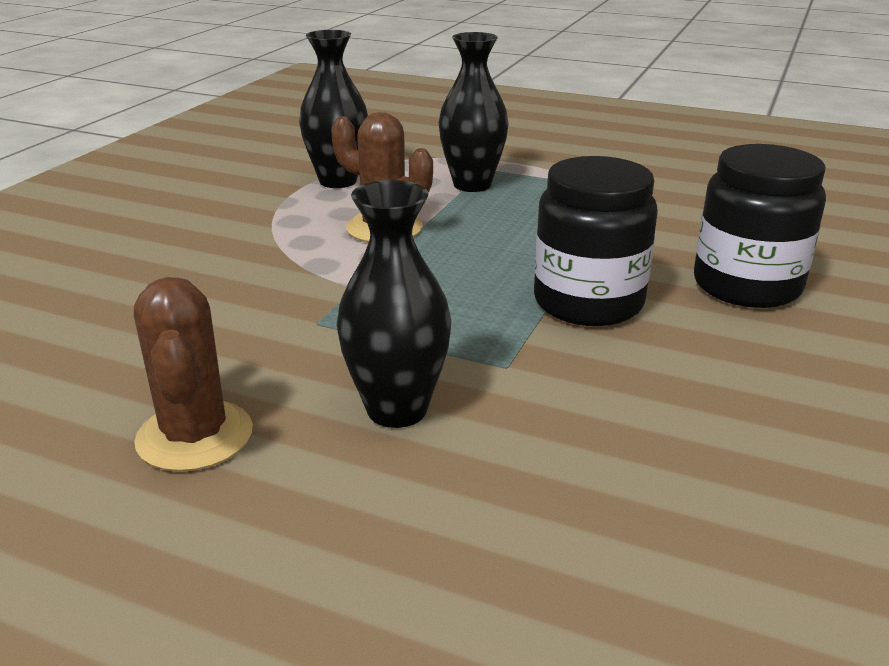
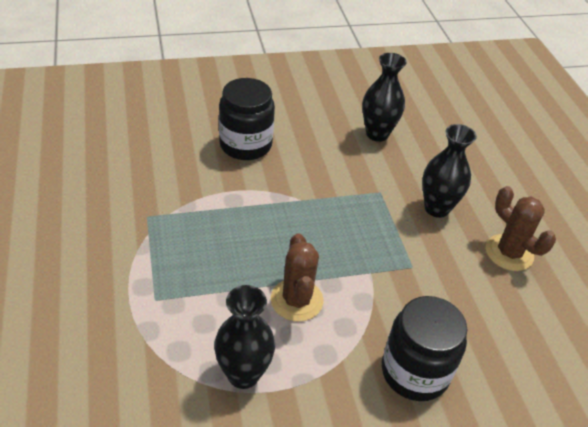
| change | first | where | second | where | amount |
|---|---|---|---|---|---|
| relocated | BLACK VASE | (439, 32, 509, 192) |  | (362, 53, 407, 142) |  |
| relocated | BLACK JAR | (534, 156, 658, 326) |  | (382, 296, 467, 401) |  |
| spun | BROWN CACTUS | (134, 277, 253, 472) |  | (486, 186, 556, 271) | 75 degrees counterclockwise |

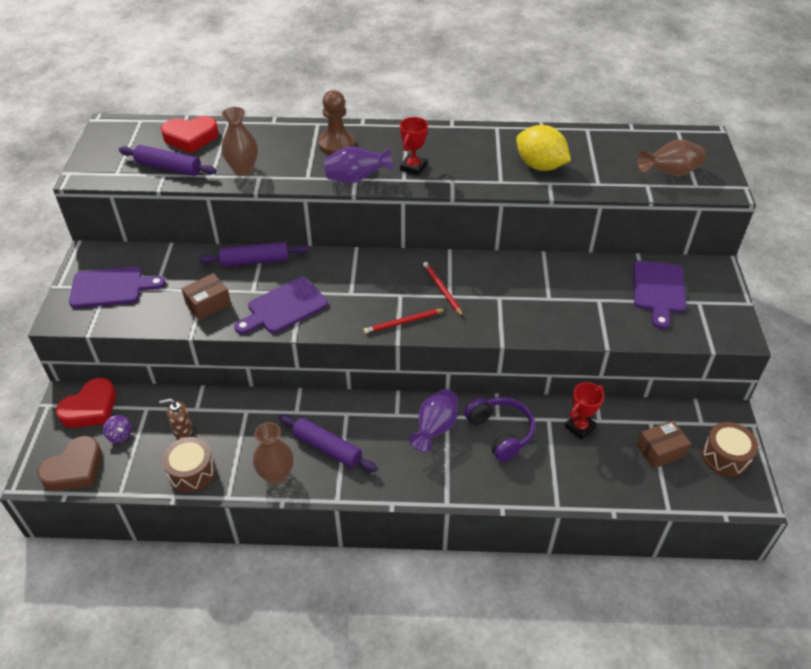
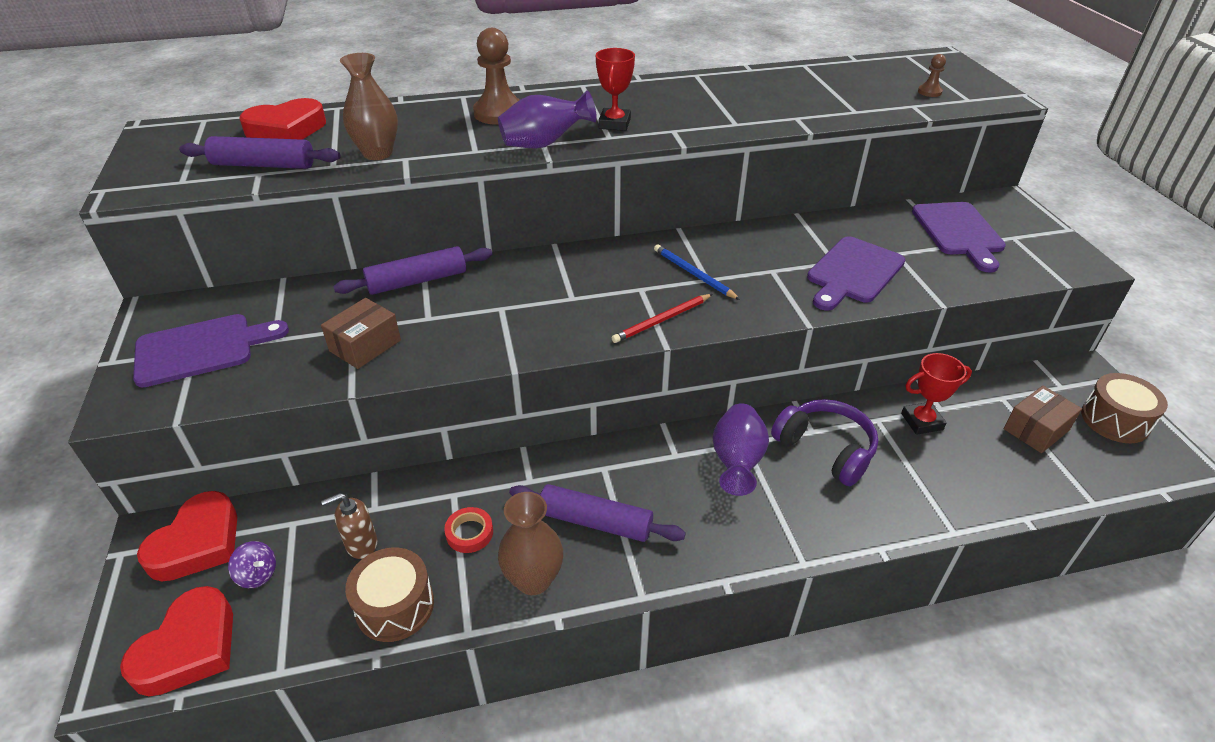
| change | first | where | second | where | amount |
|---|---|---|---|---|---|
| colour | BROWN HEART | (37, 436, 102, 491) | RED HEART | (120, 586, 233, 696) |  |
| appeared |  |  | RED TAPE | (444, 507, 493, 553) |  |
| colour | RED PENCIL | (423, 262, 463, 317) | BLUE PENCIL | (654, 244, 740, 300) |  |
| relocated | PURPLE CUTTING BOARD | (234, 277, 328, 334) |  | (807, 236, 905, 311) |  |
| spun | RED TROPHY | (565, 382, 604, 440) |  | (901, 353, 972, 435) | 45 degrees clockwise |
| exchanged | BROWN VASE | (637, 140, 706, 176) | BROWN PAWN | (918, 54, 946, 97) |  |
| missing | YELLOW LEMON | (516, 125, 571, 171) |  |  |  |

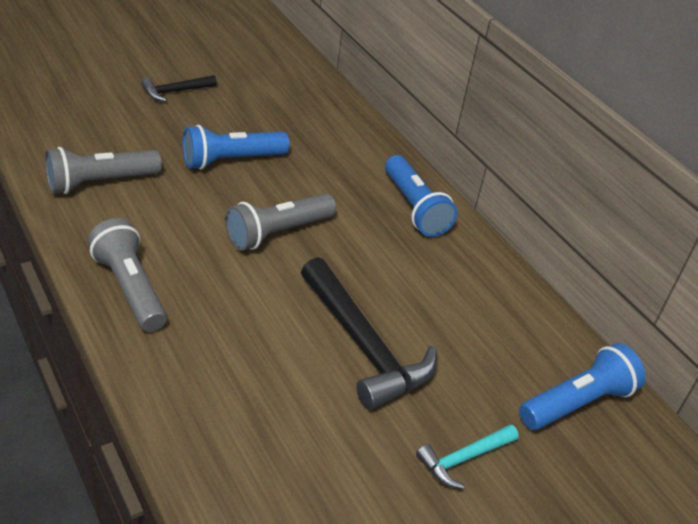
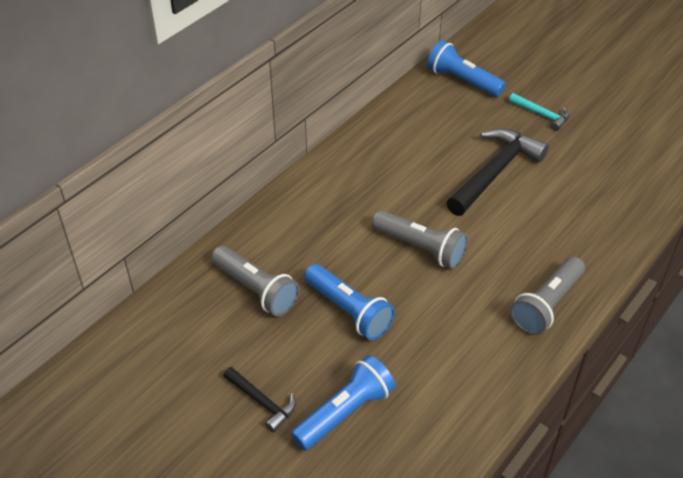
| change | first | where | second | where | amount |
|---|---|---|---|---|---|
| relocated | GREY FLASHLIGHT | (45, 147, 162, 194) |  | (211, 246, 300, 316) |  |
| relocated | BLUE FLASHLIGHT | (385, 155, 458, 237) |  | (291, 355, 396, 451) |  |

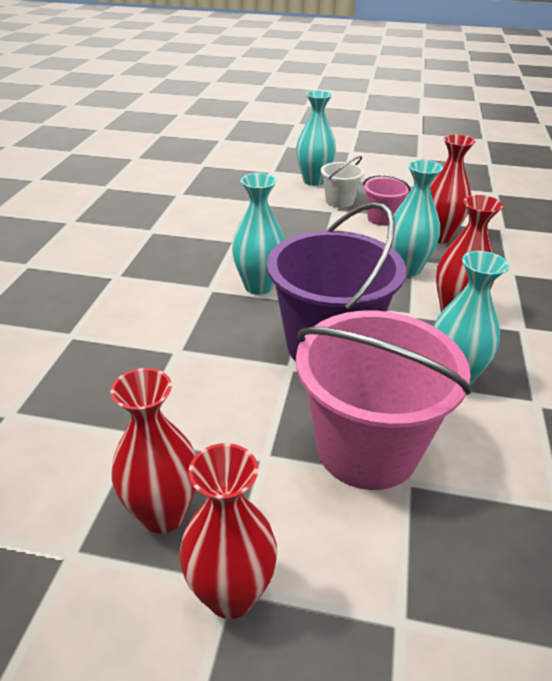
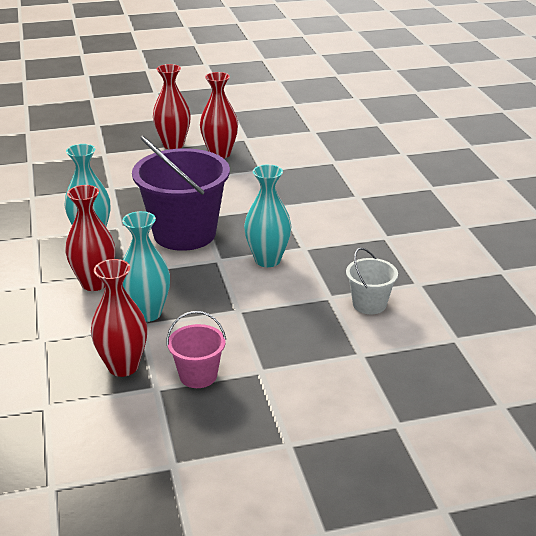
| change | first | where | second | where | amount |
|---|---|---|---|---|---|
| relocated | WHITE BUCKET | (321, 156, 364, 208) |  | (346, 247, 398, 314) |  |
| missing | TURQUOISE VASE | (296, 90, 336, 186) |  |  |  |
| missing | PINK BUCKET | (296, 310, 472, 490) |  |  |  |

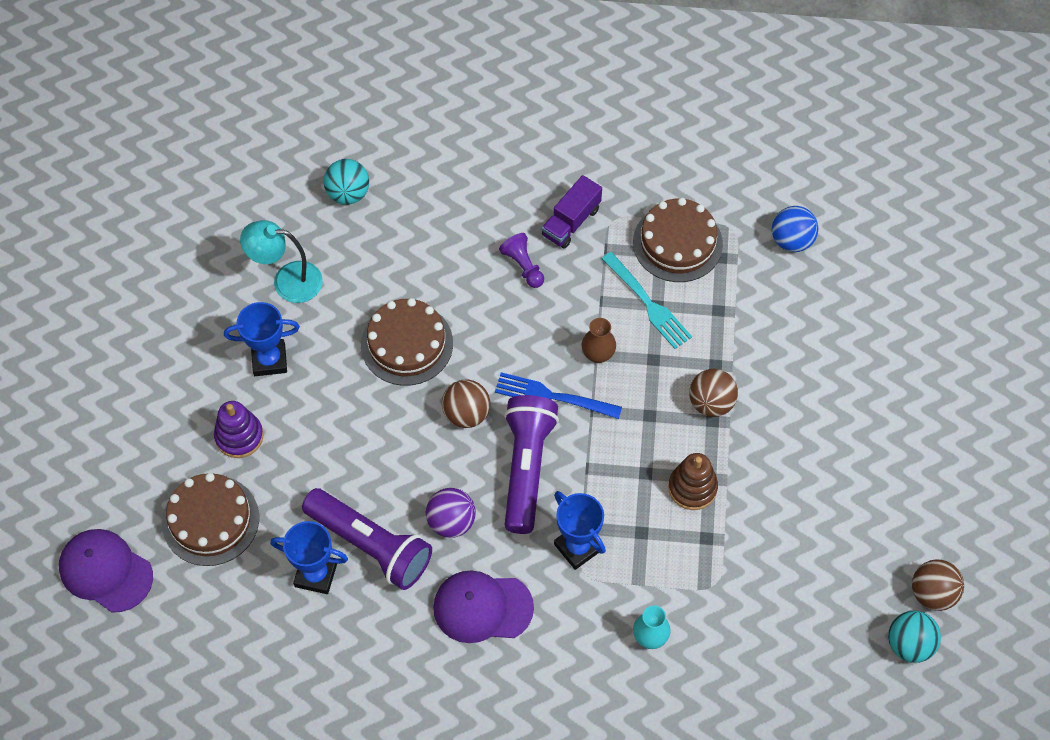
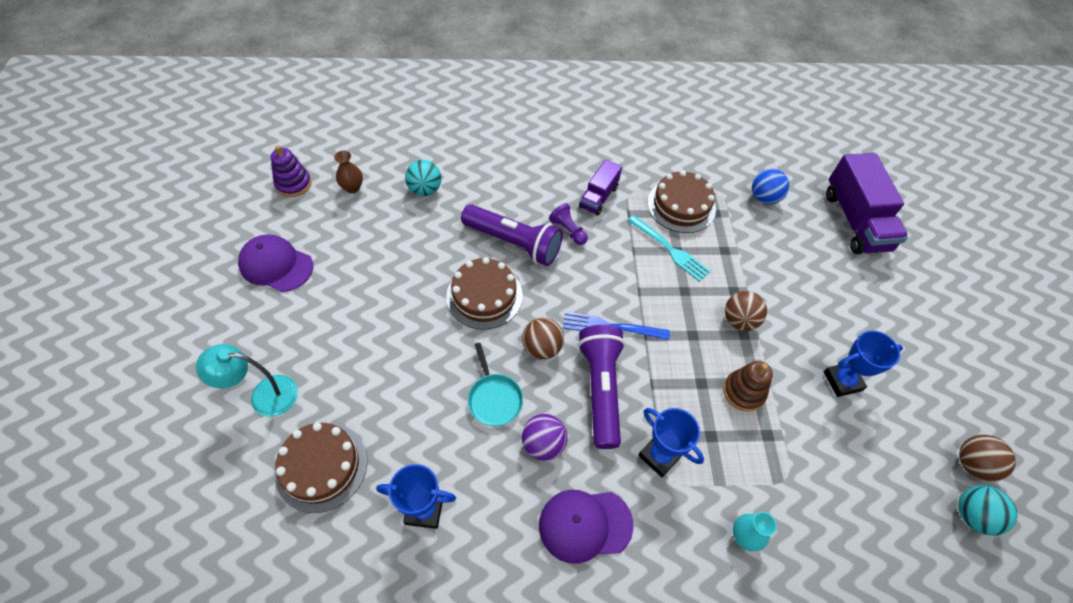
| change | first | where | second | where | amount |
|---|---|---|---|---|---|
| relocated | TURQUOISE LAMP | (240, 220, 323, 303) |  | (196, 344, 298, 417) |  |
| relocated | PURPLE CAP | (59, 529, 153, 613) |  | (238, 235, 313, 292) |  |
| relocated | PURPLE STACKING TOY | (214, 401, 264, 458) |  | (270, 145, 312, 197) |  |
| relocated | BROWN VASE | (582, 318, 616, 363) |  | (334, 151, 363, 193) |  |
| relocated | PURPLE FLASHLIGHT | (302, 488, 432, 590) |  | (461, 204, 563, 266) |  |
| appeared |  |  | TURQUOISE PAN | (468, 343, 523, 426) |  |
| relocated | BLUE TROPHY | (224, 302, 300, 376) |  | (824, 330, 903, 397) |  |
| appeared |  |  | PURPLE TRUCK | (826, 153, 908, 254) |  |

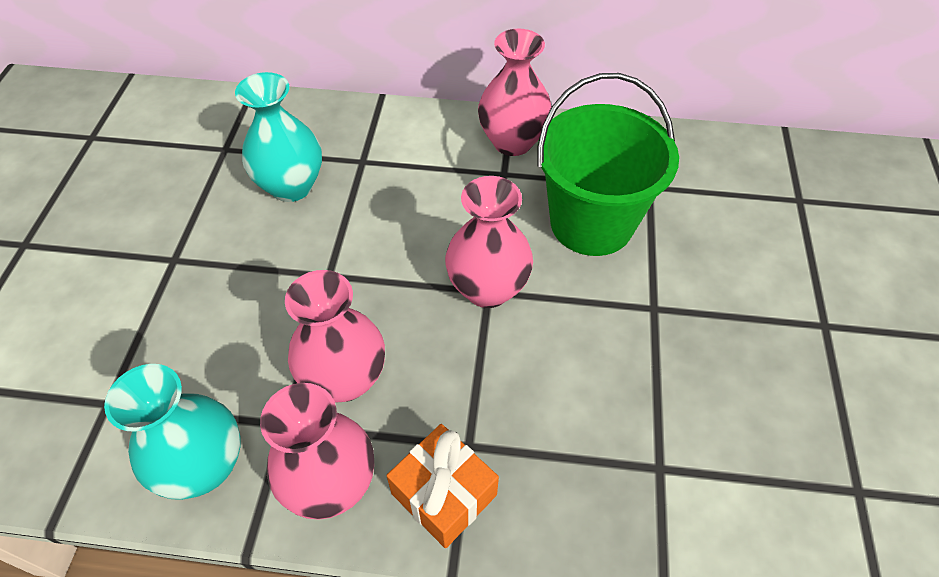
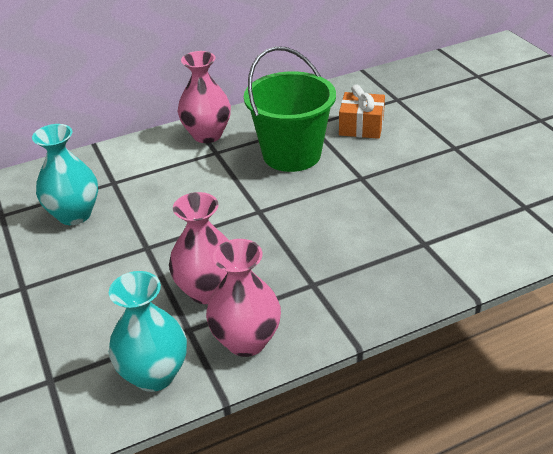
| change | first | where | second | where | amount |
|---|---|---|---|---|---|
| relocated | ORANGE GIFT | (386, 424, 499, 548) |  | (339, 84, 385, 139) |  |
| missing | PINK VASE | (445, 176, 533, 308) |  |  |  |

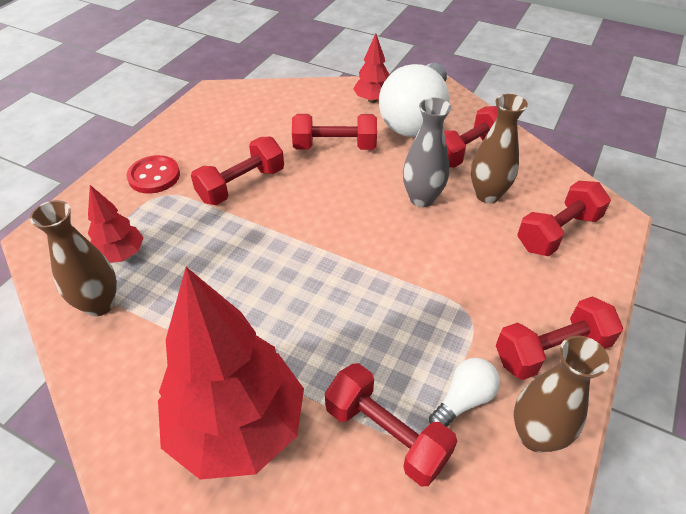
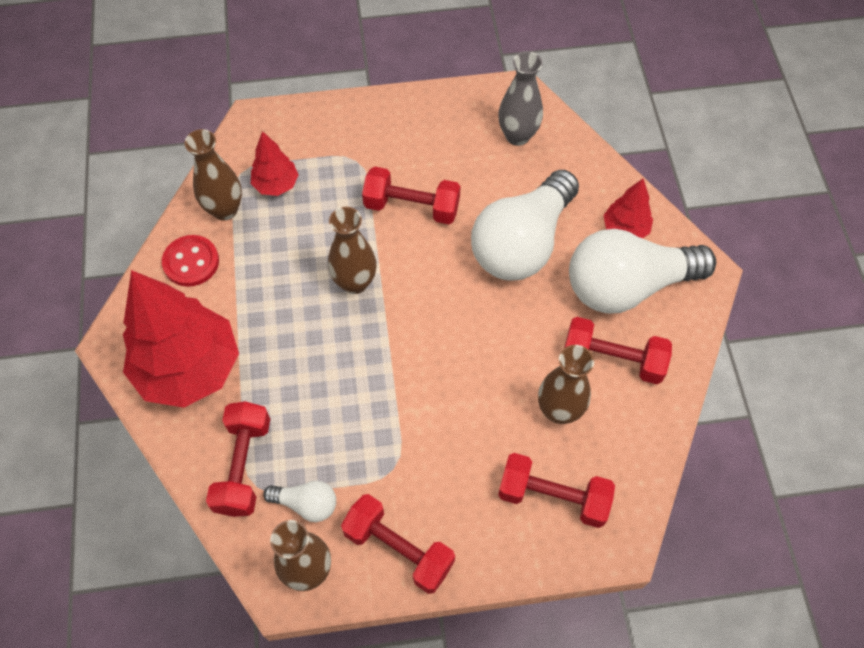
| change | first | where | second | where | amount |
|---|---|---|---|---|---|
| relocated | RED BUTTON | (127, 155, 180, 194) |  | (162, 235, 219, 287) |  |
| appeared |  |  | BROWN VASE | (328, 207, 377, 294) |  |
| exchanged | RED DUMBBELL | (292, 114, 377, 150) | WHITE LIGHT BULB | (471, 170, 579, 280) |  |
| relocated | GREY VASE | (403, 98, 451, 207) |  | (498, 51, 543, 146) |  |

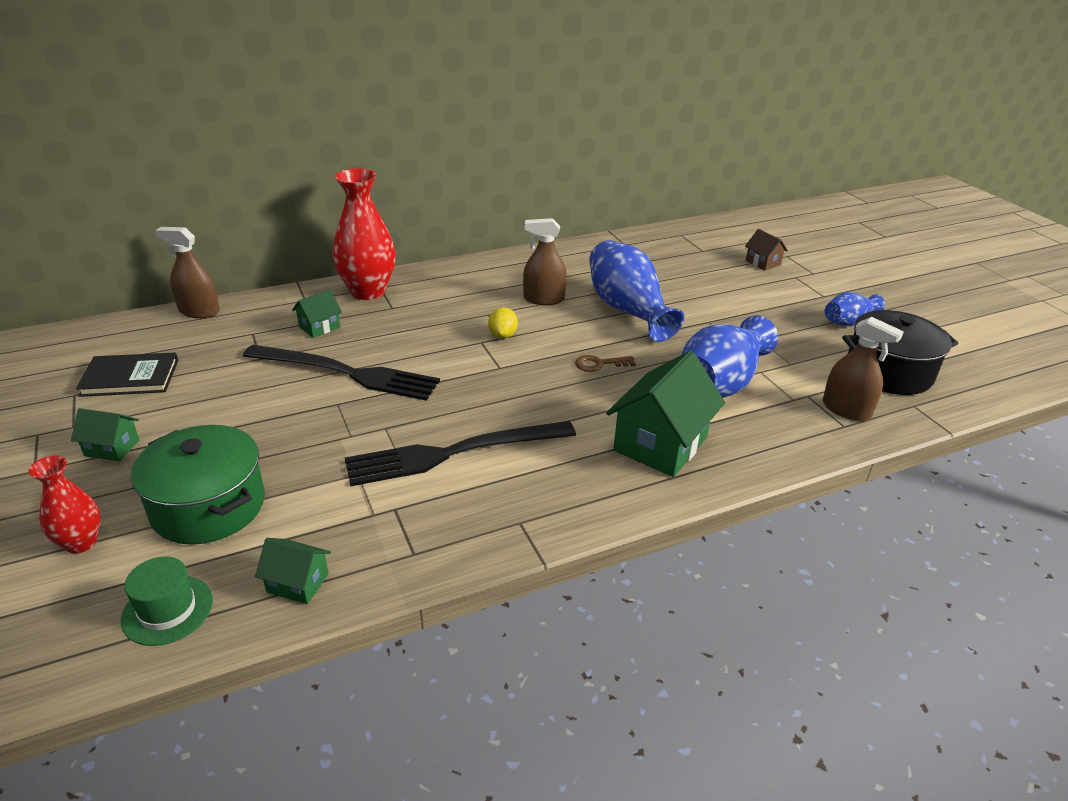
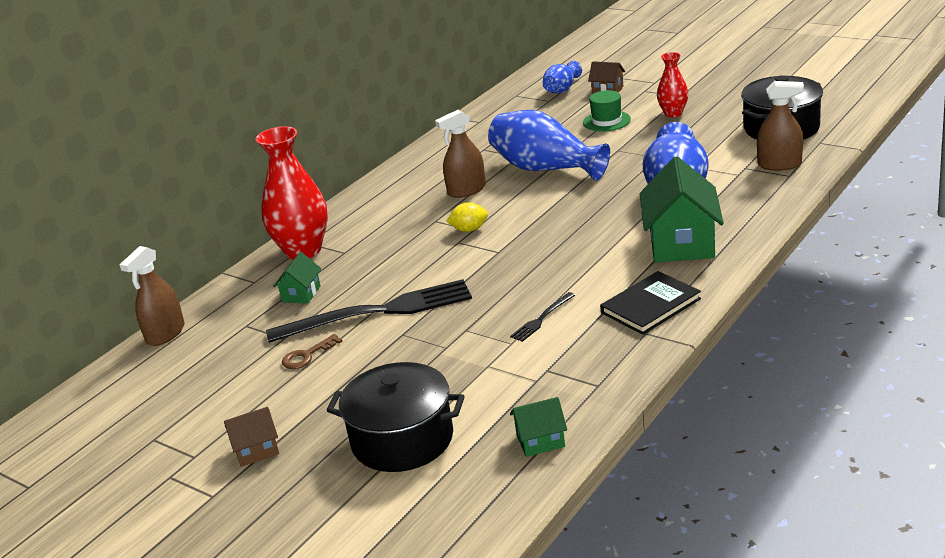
| change | first | where | second | where | amount |
|---|---|---|---|---|---|
| spun | BROWN SPRAY BOTTLE | (155, 227, 220, 318) |  | (119, 246, 185, 346) | 45 degrees counterclockwise |
| colour | GREEN HOUSE | (71, 408, 139, 461) | BROWN HOUSE | (224, 407, 279, 467) |  |
| relocated | BROWN KEY | (575, 355, 636, 372) |  | (282, 334, 343, 369) |  |
| colour | GREEN POT | (131, 425, 265, 545) | BLACK POT | (327, 362, 465, 472) |  |
| spun | YELLOW LEMON | (488, 307, 518, 339) |  | (446, 202, 488, 232) | 75 degrees counterclockwise |
| size | BLACK FORK | (345, 421, 576, 486) |  | (510, 292, 575, 342) | x0.42 |
| relocated | BLUE VASE | (825, 292, 885, 326) |  | (542, 61, 582, 94) |  |
| relocated | GREEN HAT | (121, 556, 213, 646) |  | (583, 90, 631, 132) |  |
| relocated | BLACK BOOK | (76, 352, 178, 397) |  | (600, 271, 701, 335) |  |
| relocated | RED VASE | (28, 456, 101, 553) |  | (657, 52, 688, 117) |  |

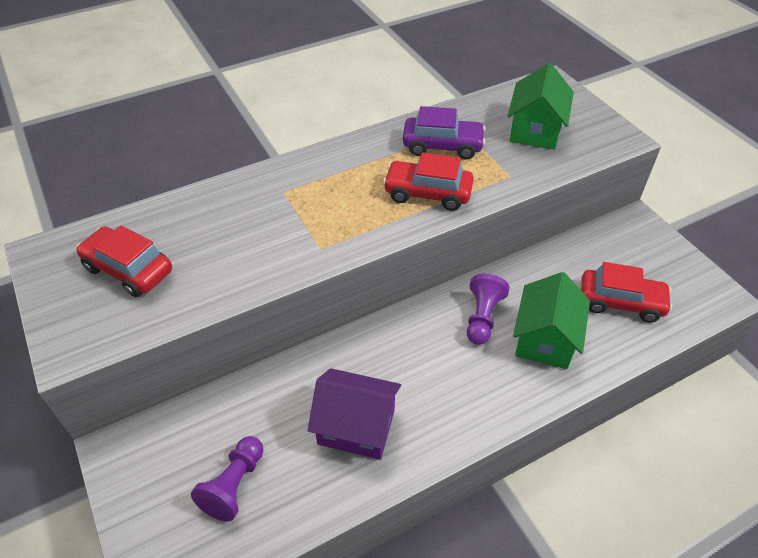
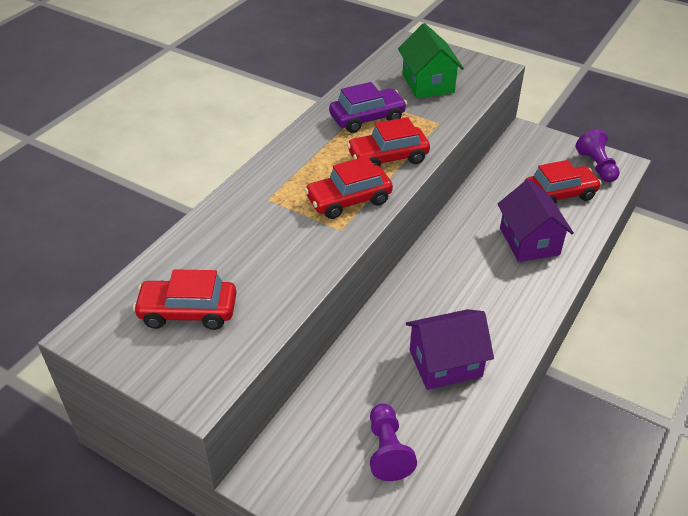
| change | first | where | second | where | amount |
|---|---|---|---|---|---|
| appeared |  |  | RED CAR | (304, 156, 393, 219) |  |
| colour | GREEN HOUSE | (513, 272, 590, 369) | PURPLE HOUSE | (497, 179, 574, 262) |  |
| relocated | PURPLE PAWN | (467, 274, 510, 345) |  | (576, 129, 620, 182) |  |

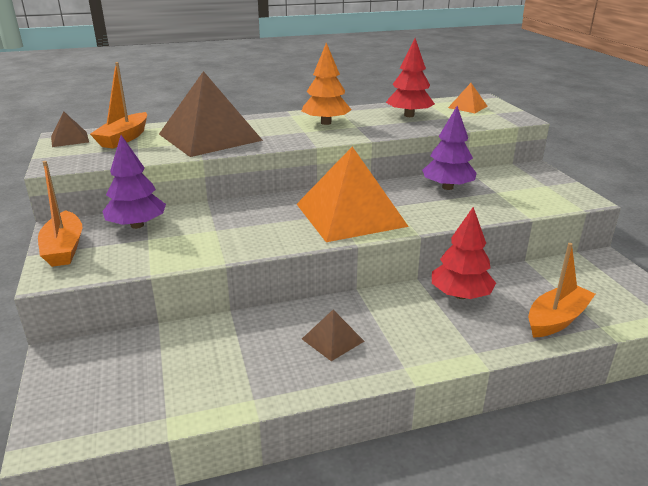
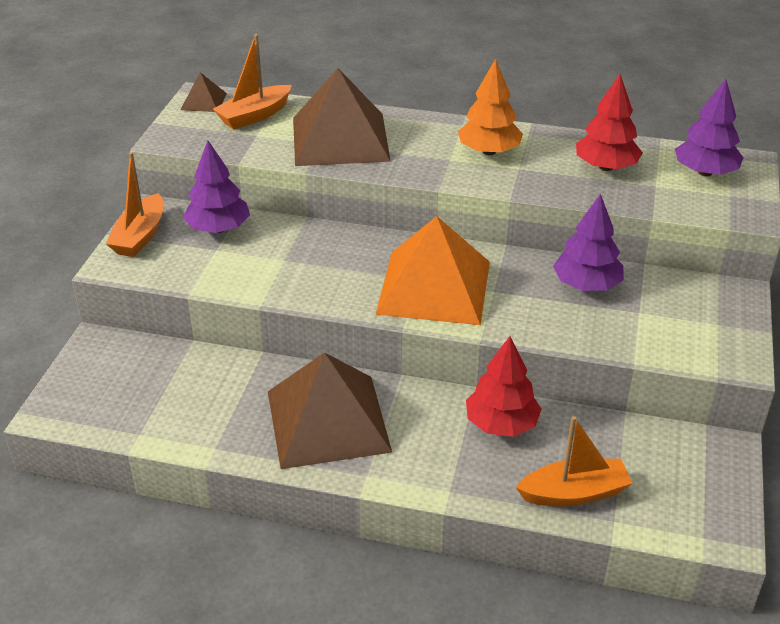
| change | first | where | second | where | amount |
|---|---|---|---|---|---|
| size | BROWN PYRAMID | (302, 310, 364, 361) |  | (268, 352, 392, 469) | x2.29 |
| exchanged | ORANGE PYRAMID | (448, 83, 488, 113) | PURPLE TREE | (675, 79, 744, 176) |  |

